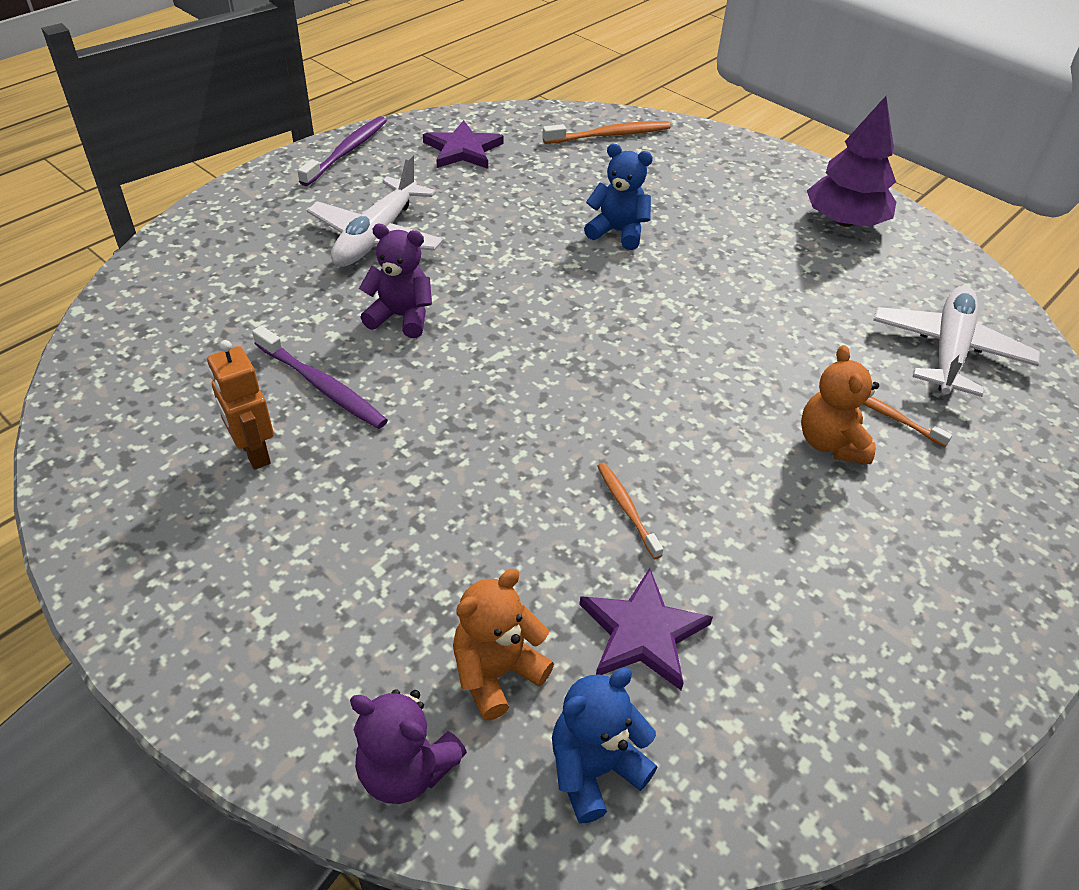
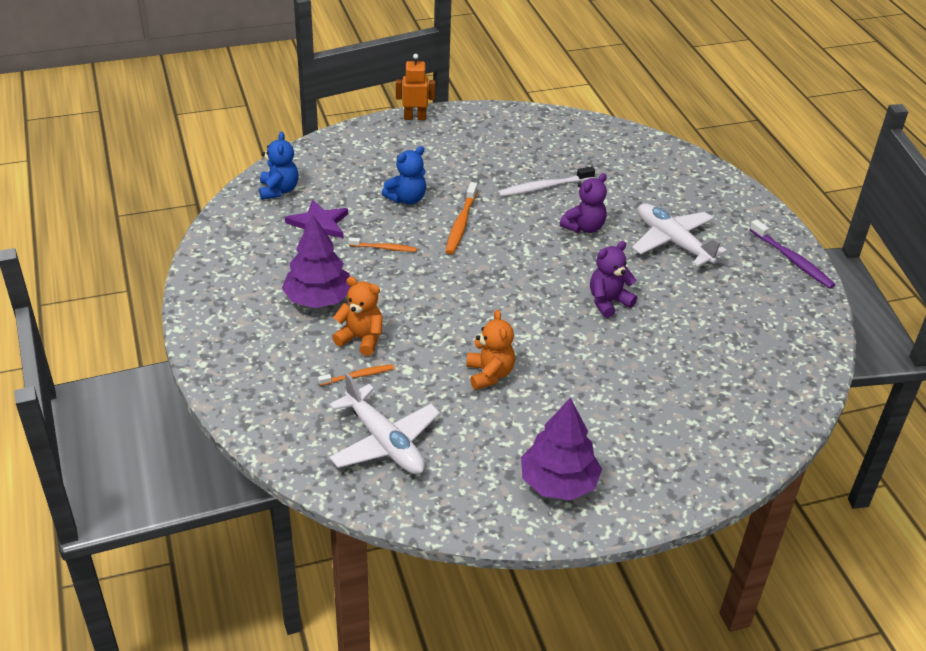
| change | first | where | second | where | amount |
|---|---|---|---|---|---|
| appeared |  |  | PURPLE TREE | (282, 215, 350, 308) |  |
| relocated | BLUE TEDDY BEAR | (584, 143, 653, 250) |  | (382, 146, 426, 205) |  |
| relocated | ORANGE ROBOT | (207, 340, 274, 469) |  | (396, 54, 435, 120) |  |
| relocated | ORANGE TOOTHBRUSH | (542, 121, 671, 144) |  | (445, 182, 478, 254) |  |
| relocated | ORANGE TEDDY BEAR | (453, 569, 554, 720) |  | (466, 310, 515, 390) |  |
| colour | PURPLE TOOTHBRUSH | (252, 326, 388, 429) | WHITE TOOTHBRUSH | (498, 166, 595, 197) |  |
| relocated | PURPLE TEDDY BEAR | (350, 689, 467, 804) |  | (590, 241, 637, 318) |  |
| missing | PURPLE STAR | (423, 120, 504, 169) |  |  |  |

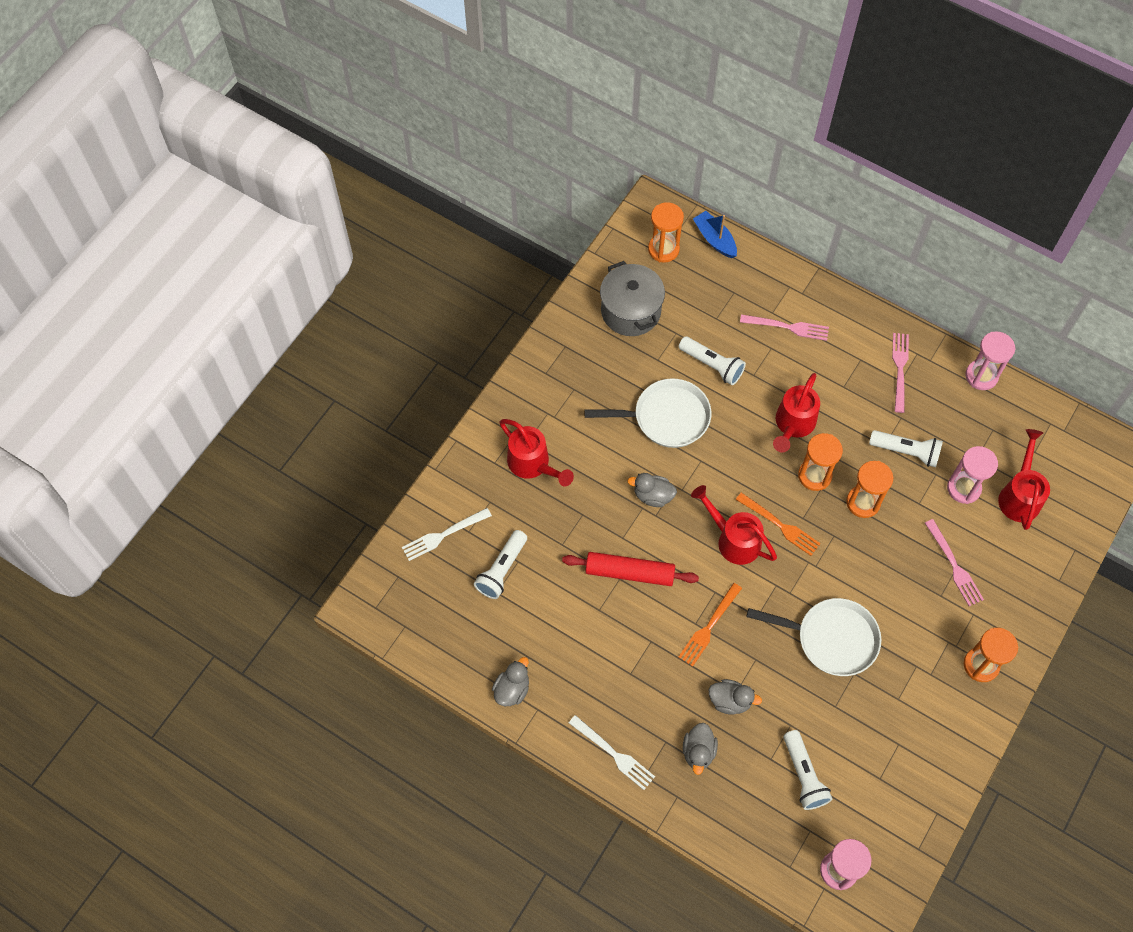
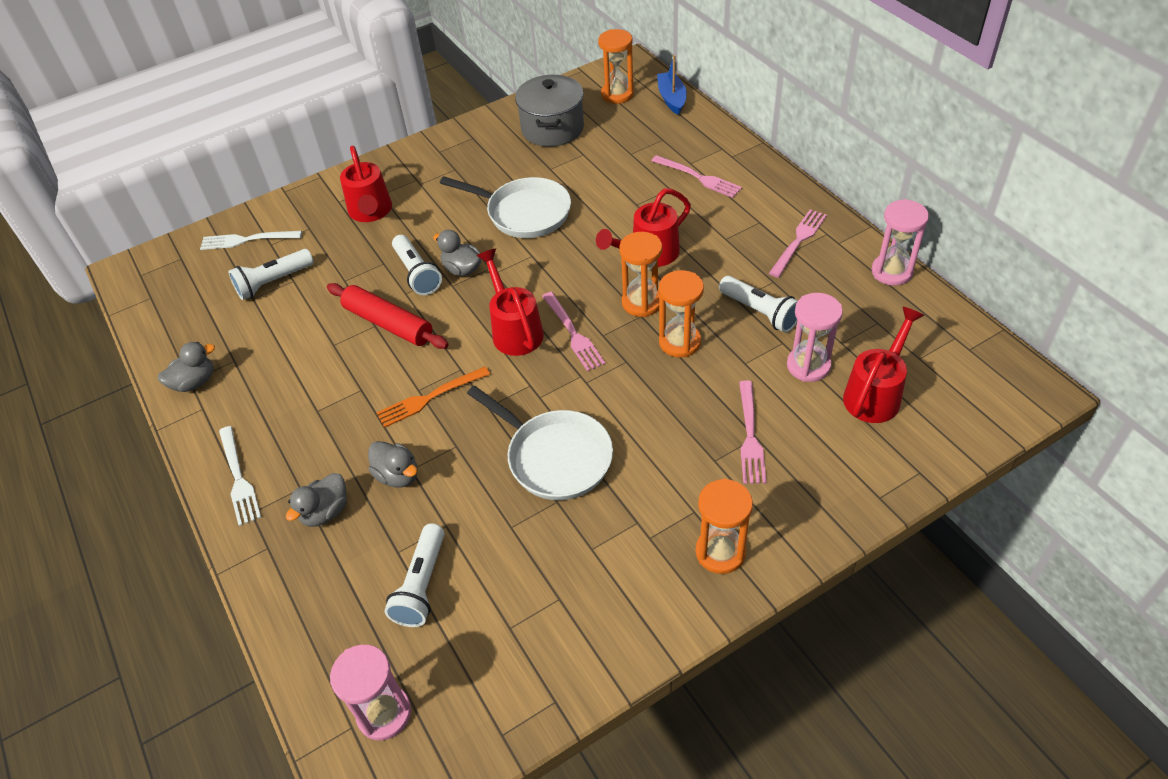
| change | first | where | second | where | amount |
|---|---|---|---|---|---|
| relocated | WHITE FLASHLIGHT | (679, 336, 746, 385) |  | (392, 235, 442, 295) |  |
| colour | ORANGE FORK | (736, 492, 821, 556) | PINK FORK | (542, 292, 606, 372) |  |

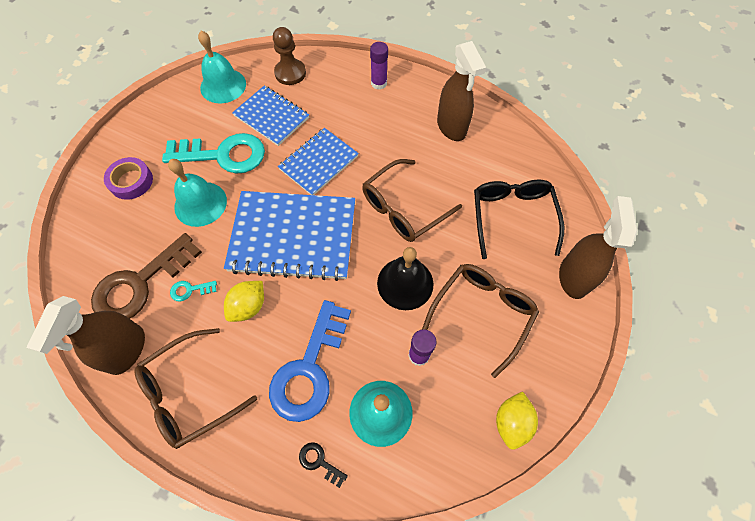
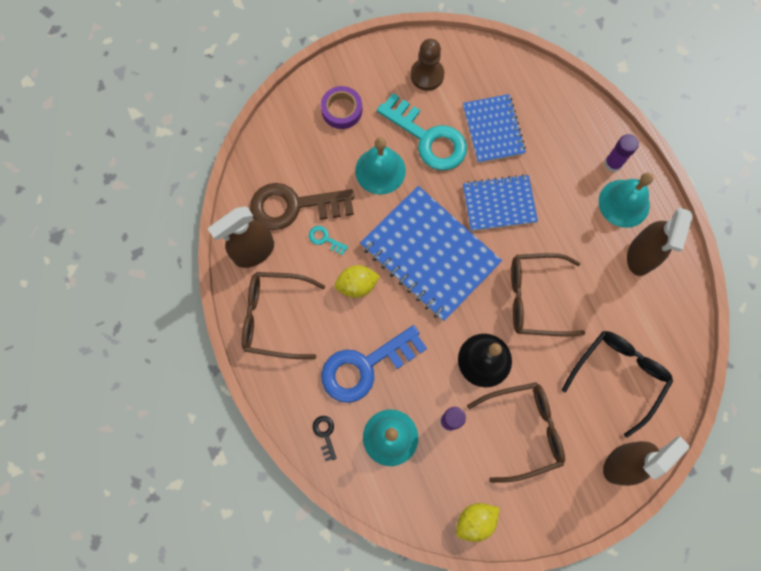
| change | first | where | second | where | amount |
|---|---|---|---|---|---|
| relocated | BROWN PAWN | (273, 27, 306, 85) |  | (410, 39, 444, 91) |  |
| relocated | TURQUOISE BELL | (198, 31, 246, 103) |  | (599, 172, 653, 228) |  |

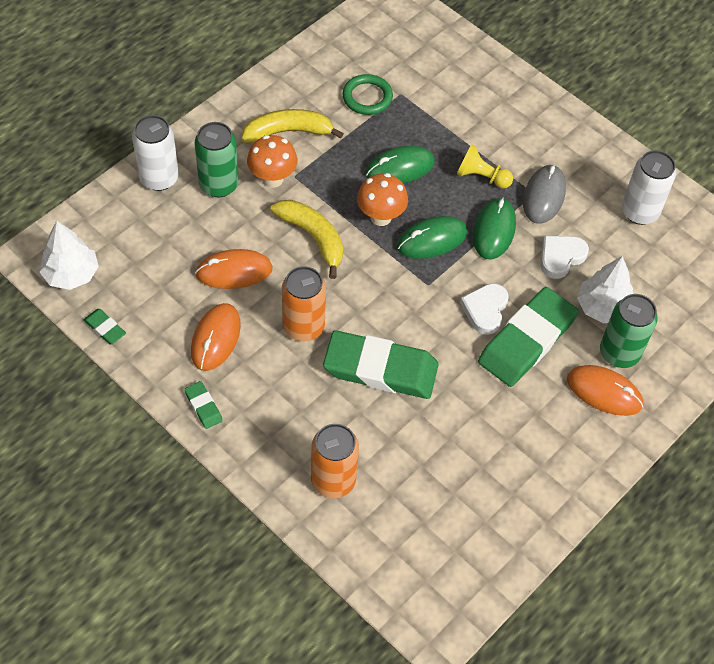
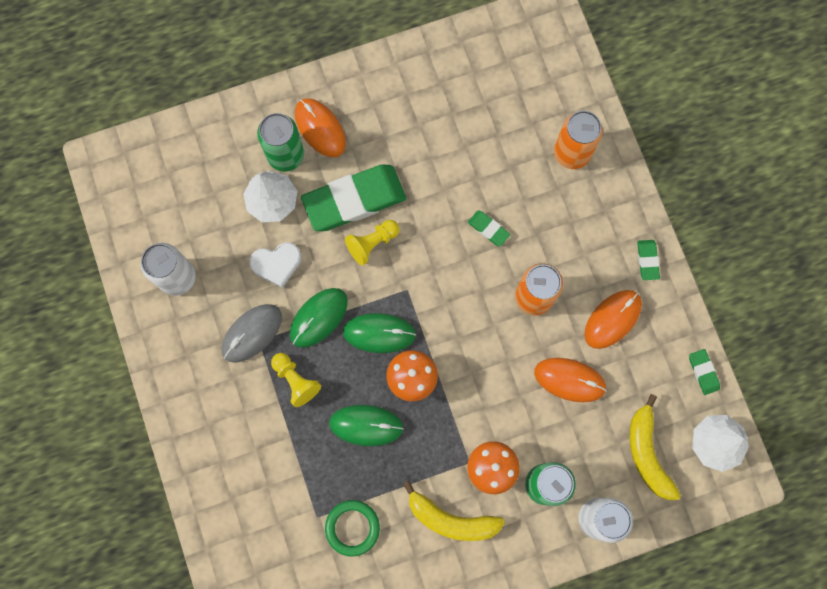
| change | first | where | second | where | amount |
|---|---|---|---|---|---|
| exchanged | WHITE HEART | (460, 283, 509, 335) | YELLOW PAWN | (345, 220, 399, 266) |  |
| size | GREEN ERASER | (323, 330, 439, 399) |  | (468, 210, 510, 247) | x0.42 |
| relocated | YELLOW BANANA | (271, 200, 343, 279) |  | (630, 394, 681, 500) |  |

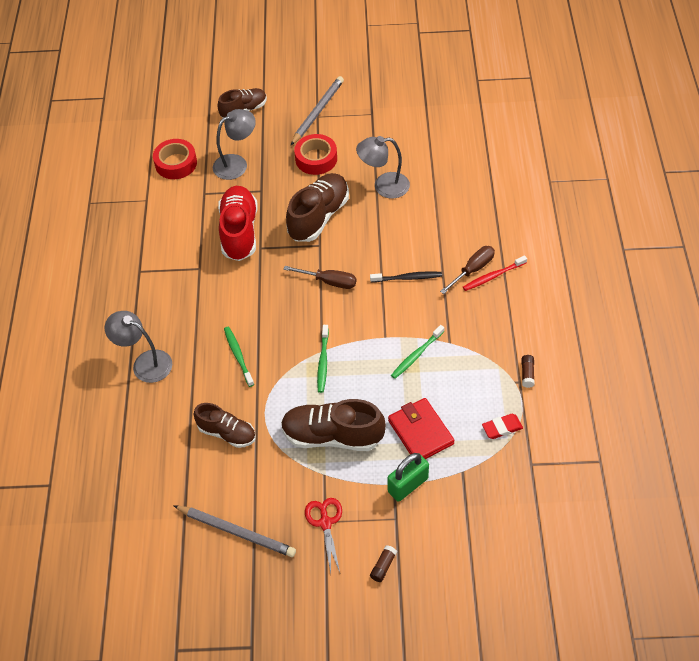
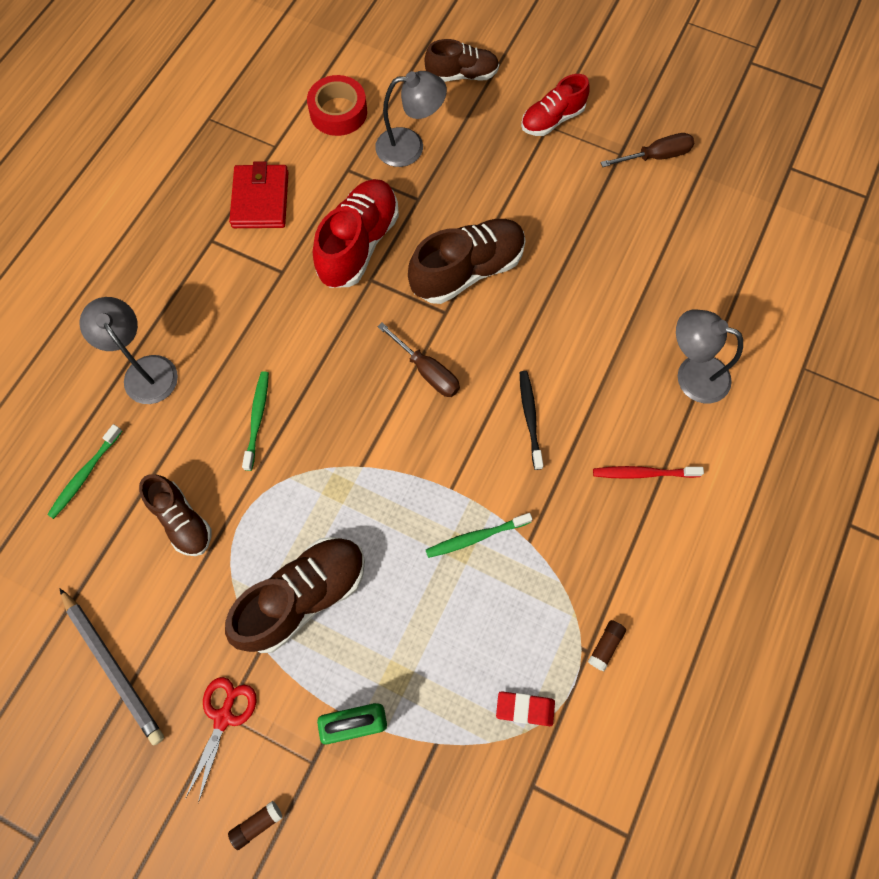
| change | first | where | second | where | amount |
|---|---|---|---|---|---|
| relocated | GREEN TOOTHBRUSH | (317, 325, 329, 393) |  | (47, 424, 122, 519) |  |
| spun | BROWN SHOE | (281, 399, 386, 451) |  | (225, 537, 365, 653) | 105 degrees clockwise |
| relocated | RED WALLET | (388, 398, 455, 459) |  | (229, 161, 289, 228) |  |
| spun | BLACK TOOTHBRUSH | (370, 271, 442, 282) |  | (520, 371, 543, 470) | 120 degrees counterclockwise |
| exchanged | GREY PENCIL | (291, 76, 344, 145) | RED SHOE | (521, 74, 590, 136) |  |
| relocated | BROWN SCREWDRIVER | (440, 246, 495, 294) |  | (600, 133, 694, 167) |  |
| relocated | GREY LAMP | (356, 136, 410, 198) |  | (676, 310, 743, 403) |  |
| missing | RED TAPE | (294, 134, 337, 175) |  |  |  |

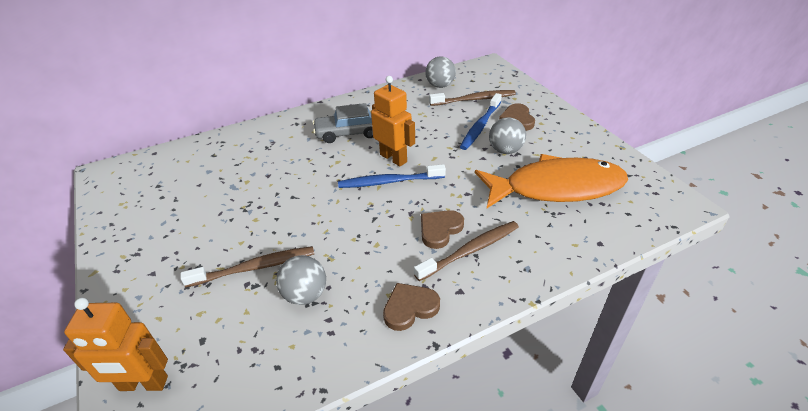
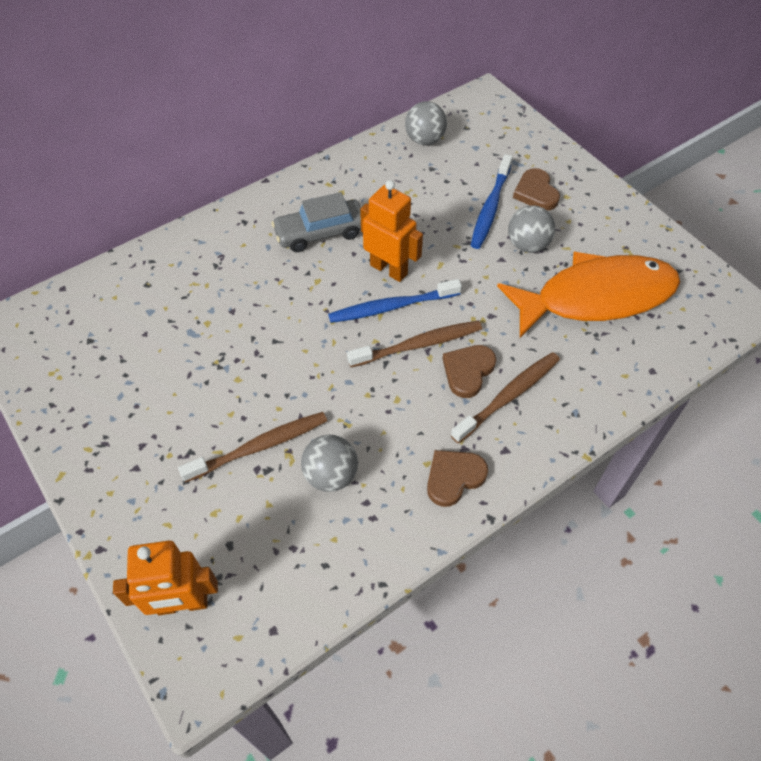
| change | first | where | second | where | amount |
|---|---|---|---|---|---|
| relocated | BROWN TOOTHBRUSH | (429, 90, 516, 106) |  | (347, 320, 482, 367) |  |

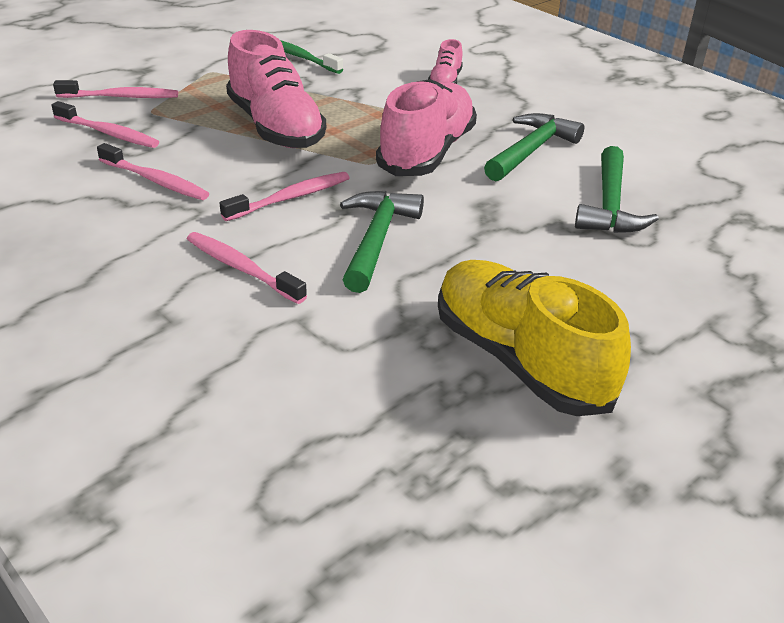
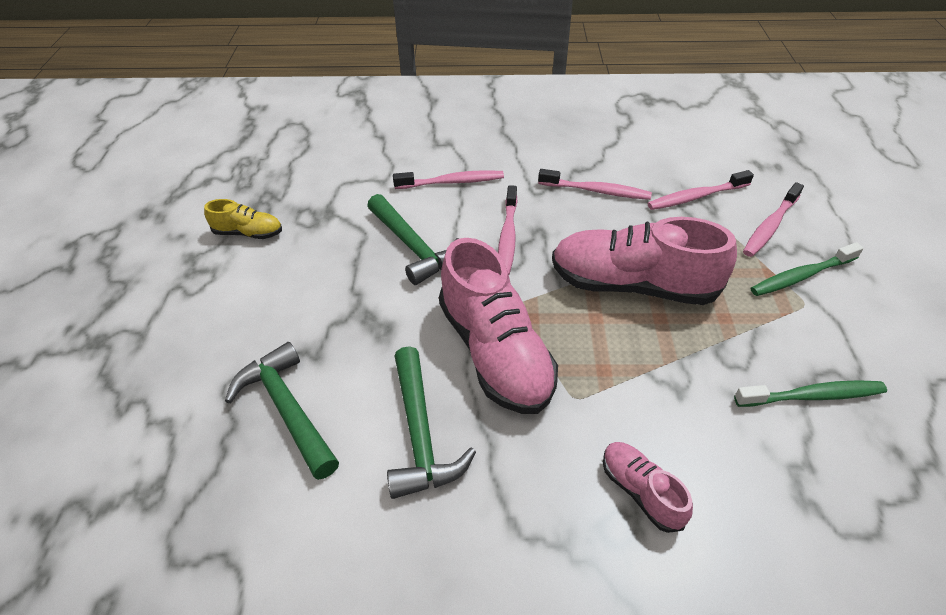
| change | first | where | second | where | amount |
|---|---|---|---|---|---|
| size | YELLOW SHOE | (438, 260, 631, 416) |  | (204, 199, 282, 239) | x0.48 |
| spun | PINK TOOTHBRUSH | (97, 143, 209, 200) |  | (538, 169, 652, 200) | 150 degrees counterclockwise |
| appeared |  |  | GREEN TOOTHBRUSH | (751, 242, 864, 296) |  |

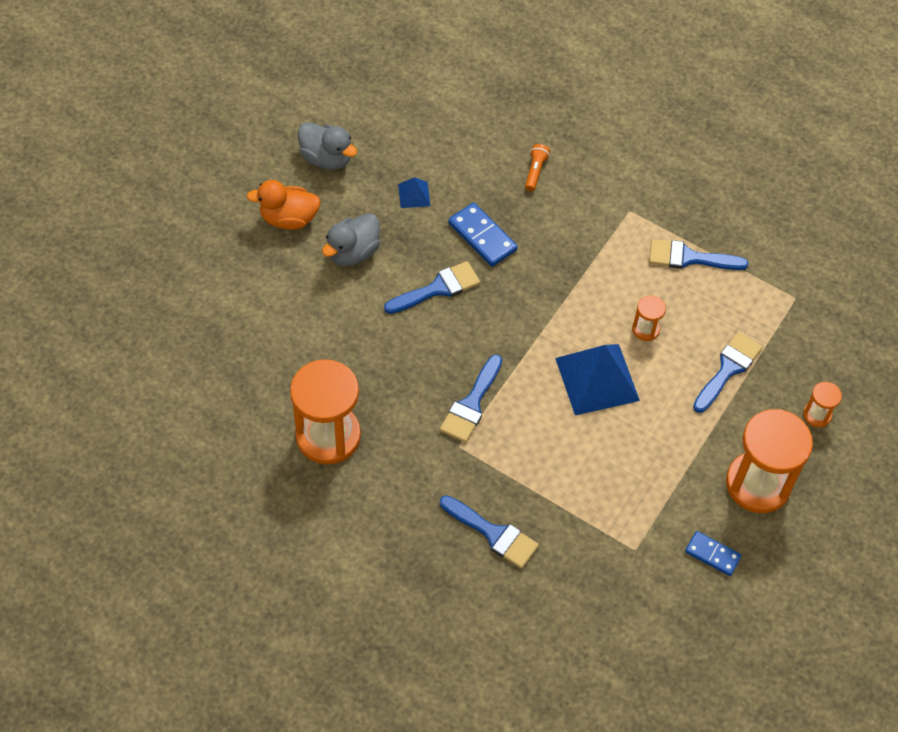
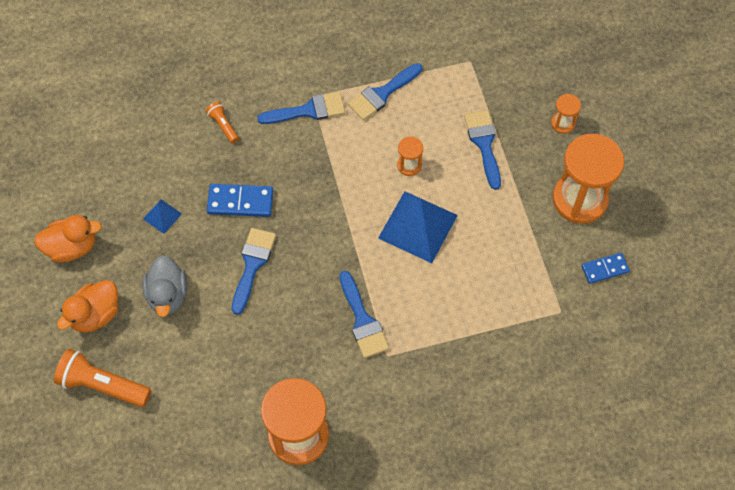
| change | first | where | second | where | amount |
|---|---|---|---|---|---|
| colour | GREY DUCK | (298, 122, 357, 170) | ORANGE DUCK | (34, 215, 102, 262) |  |
| appeared |  |  | ORANGE FLASHLIGHT | (54, 349, 151, 407) |  |
| relocated | BLUE BRUSH | (440, 495, 539, 569) |  | (257, 92, 345, 124) |  |

